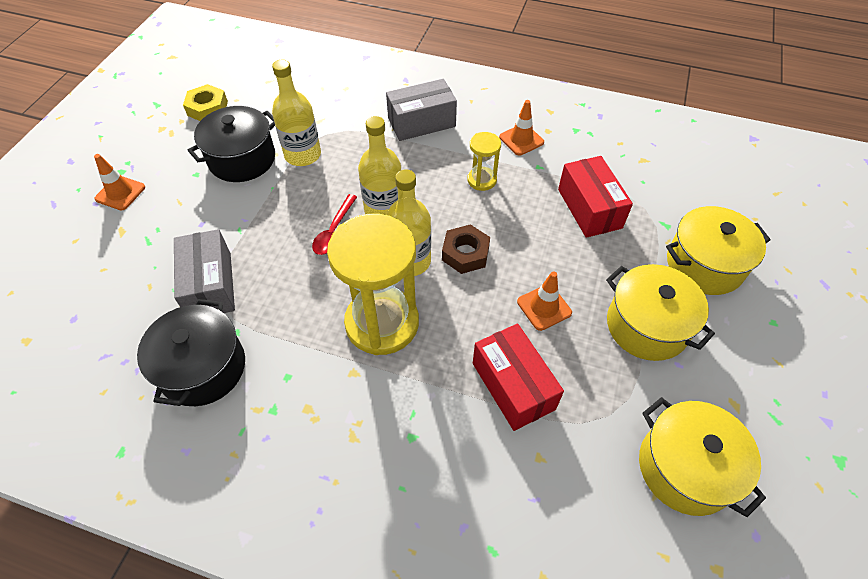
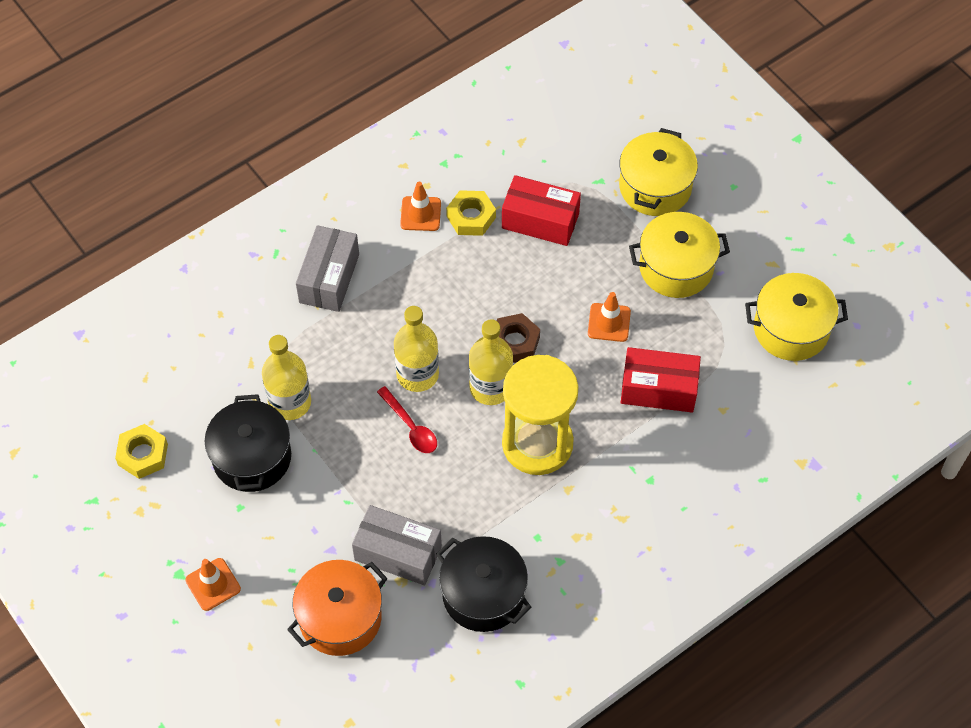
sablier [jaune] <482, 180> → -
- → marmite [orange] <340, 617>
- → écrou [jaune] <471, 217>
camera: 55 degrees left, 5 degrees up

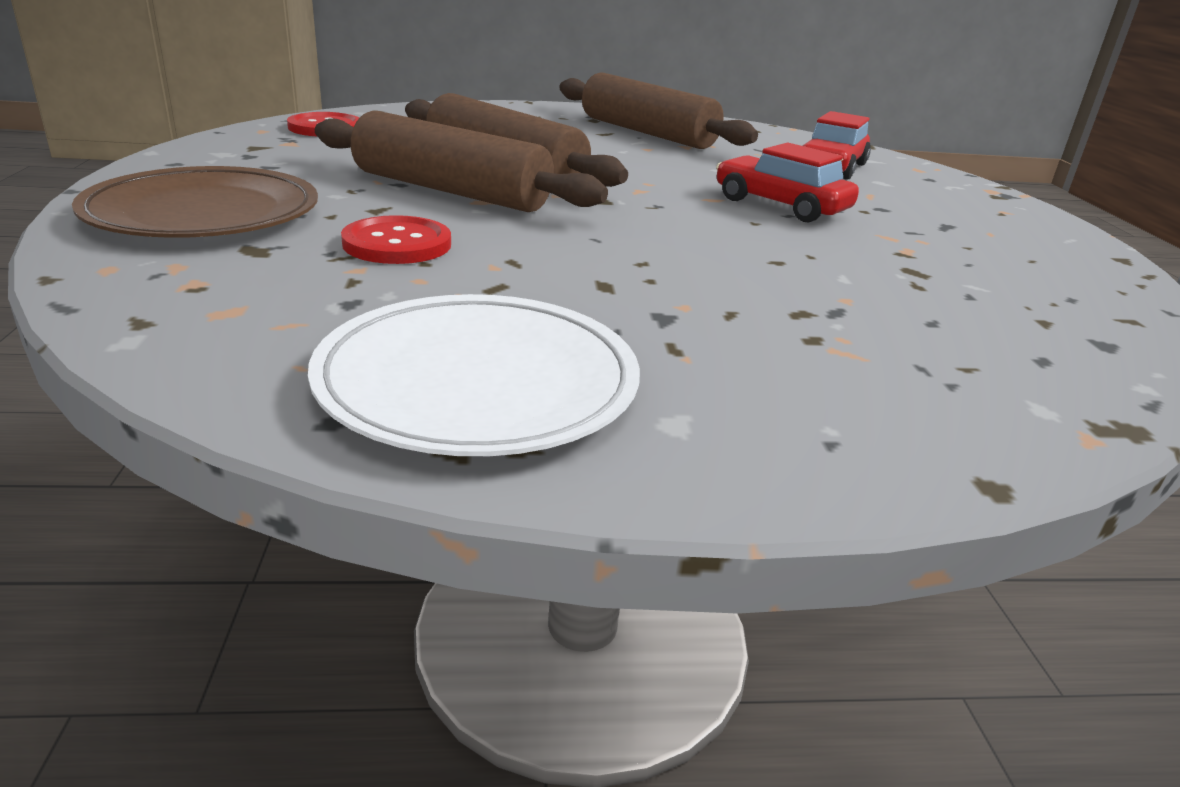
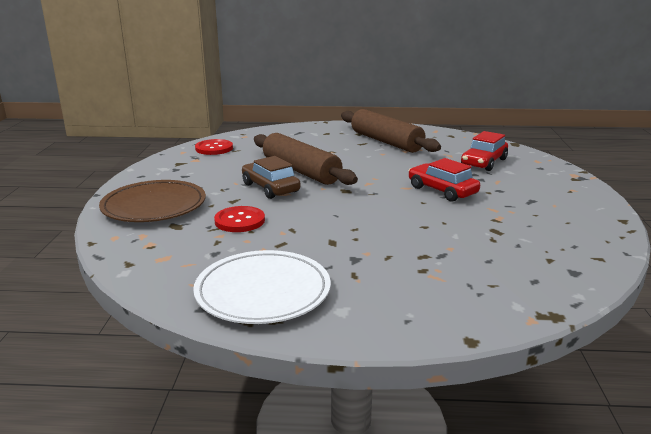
rouleau à pâtisserie [marron] <450, 191> → voiture [marron] <270, 188>
camera: 10 degrees right, 5 degrees down

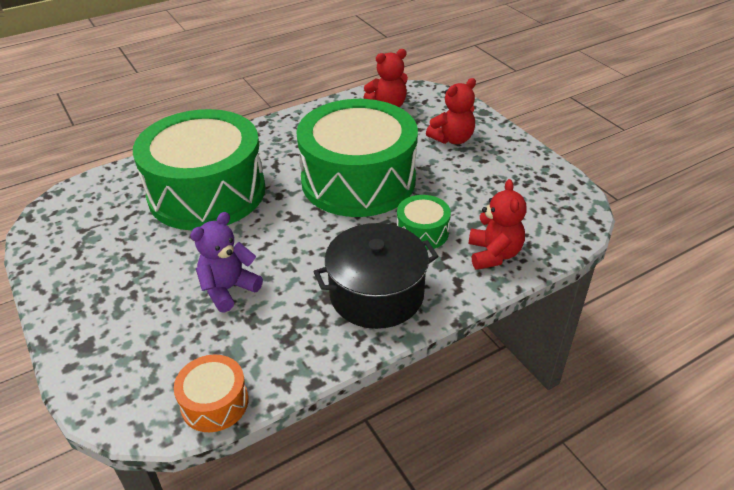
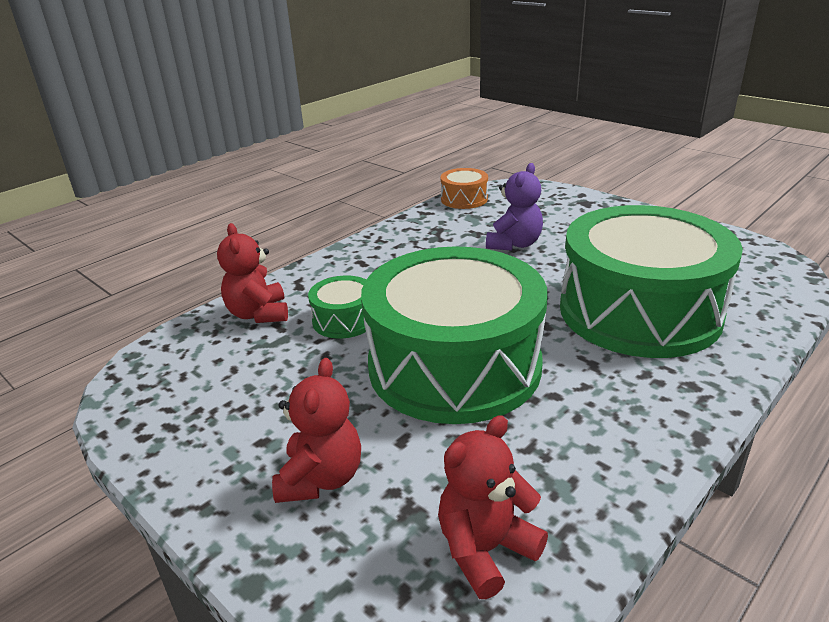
marmite [noir] <376, 294> → -
ours en peluche [rouge] <452, 139> → ours en peluche [rouge] <321, 478>, 150 degrees clockwise
camera: 165 degrees right, 10 degrees down

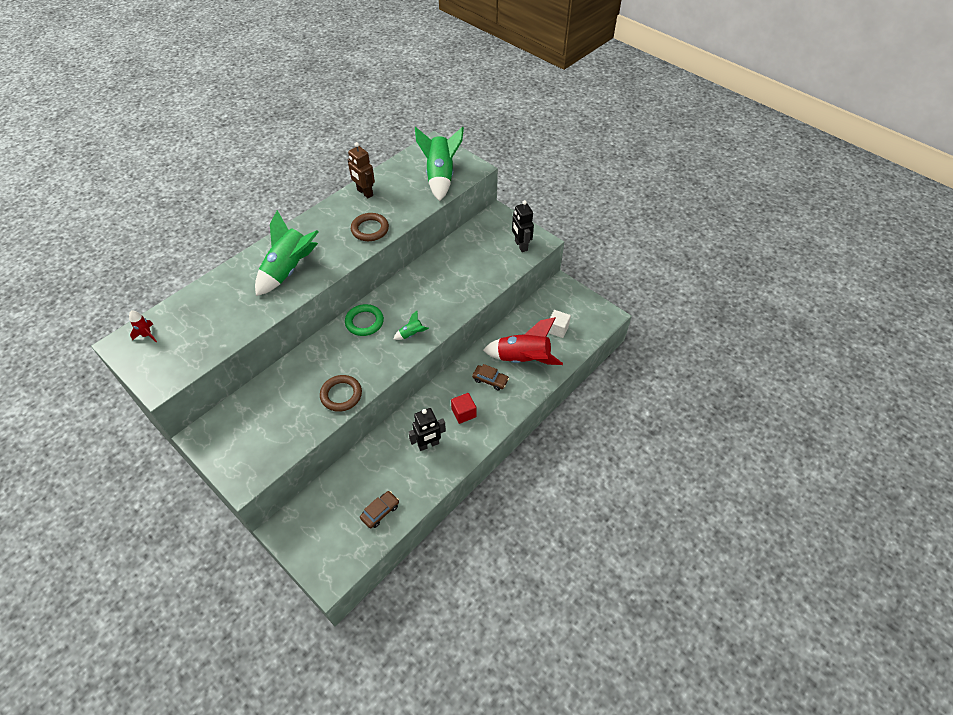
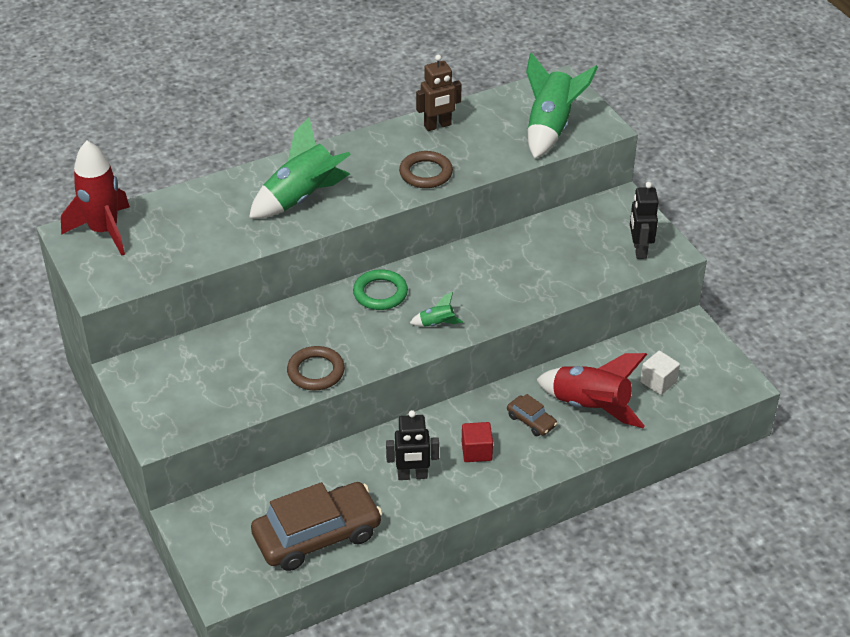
fusée [rouge] <147, 335> → fusée [rouge] <104, 231>, x2.28
robot [marron] <364, 193> → robot [marron] <437, 126>, 90 degrees counterclockwise
voiture [marron] <380, 512> → voiture [marron] <317, 535>, x2.24
camera: 20 degrees right, 10 degrees down

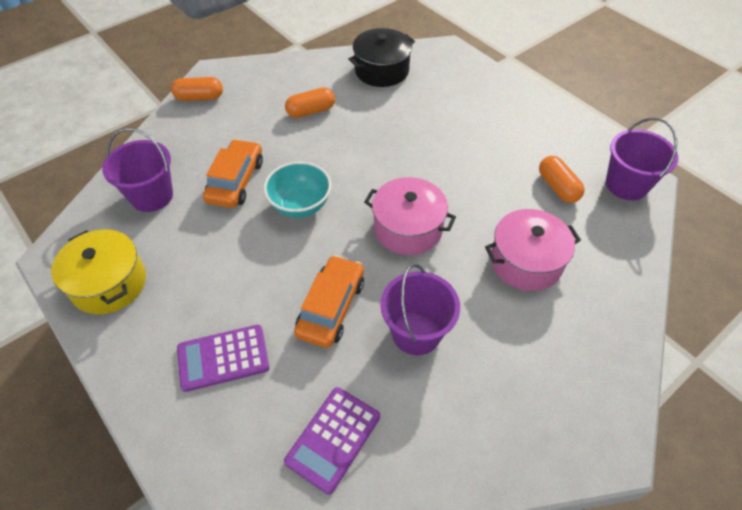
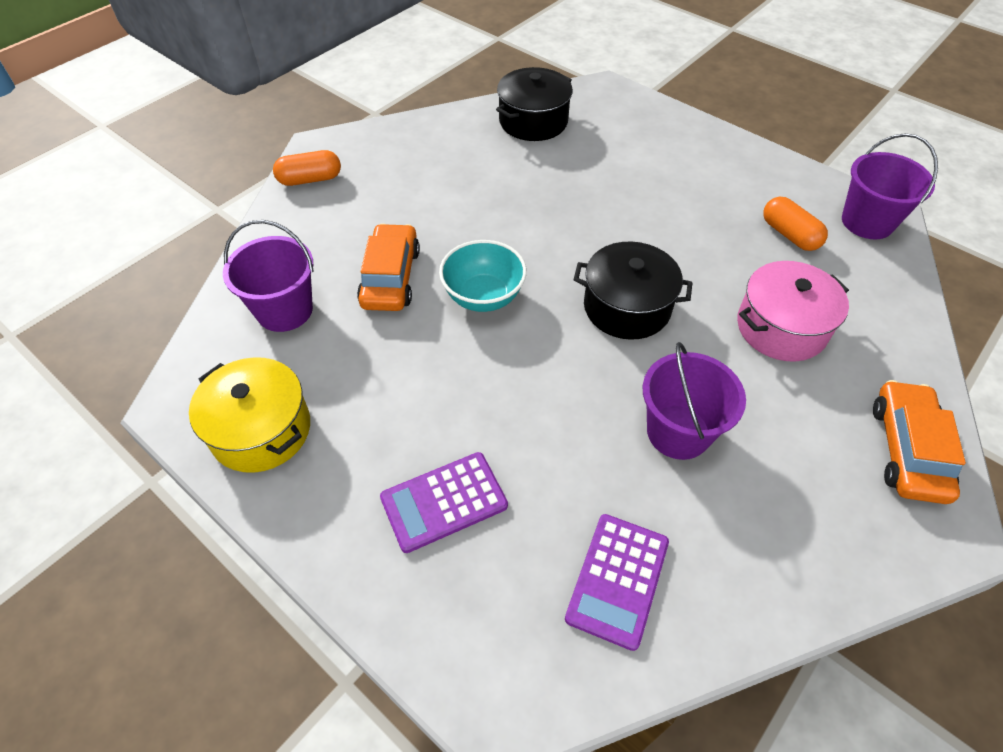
gélule [orange] <311, 111> → -
voiture [orange] <331, 307> → voiture [orange] <907, 450>, move
marmite [rose] <408, 228> → marmite [noir] <627, 307>
camera: 10 degrees left, 0 degrees up

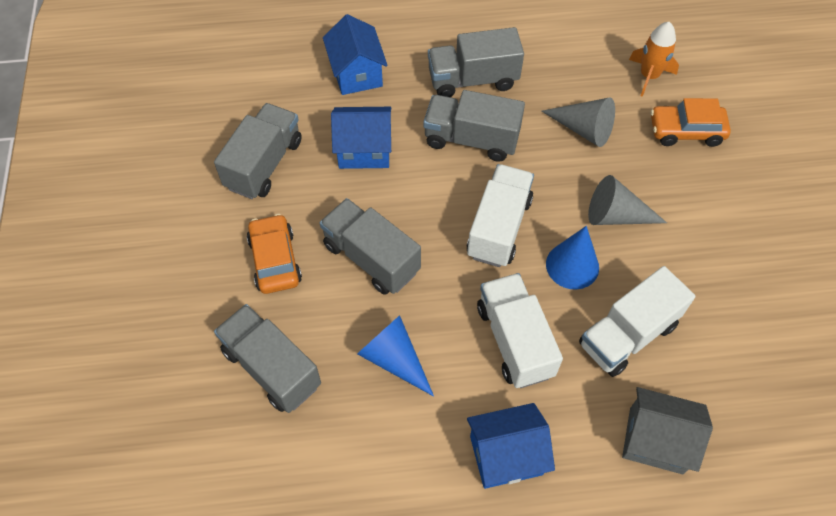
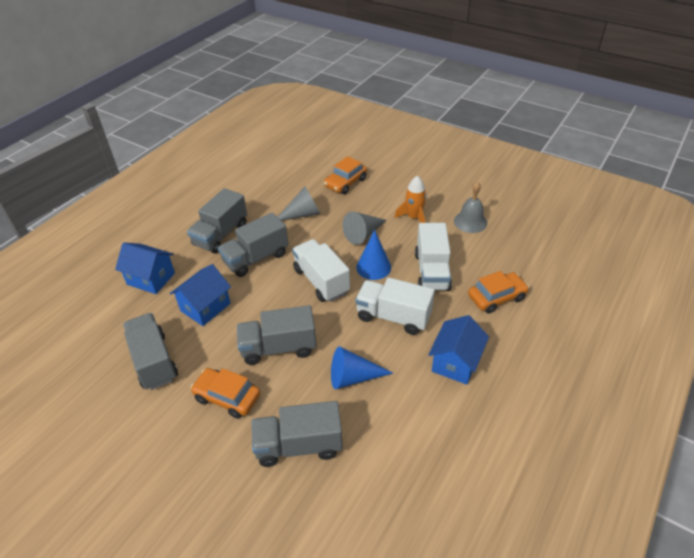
maison [gris] <656, 440> → voiture [orange] <496, 297>
fusée [orange] <649, 76> → fusée [orange] <414, 217>, move
- → cloche [gris] <470, 222>
camera: 50 degrees left, 15 degrees down

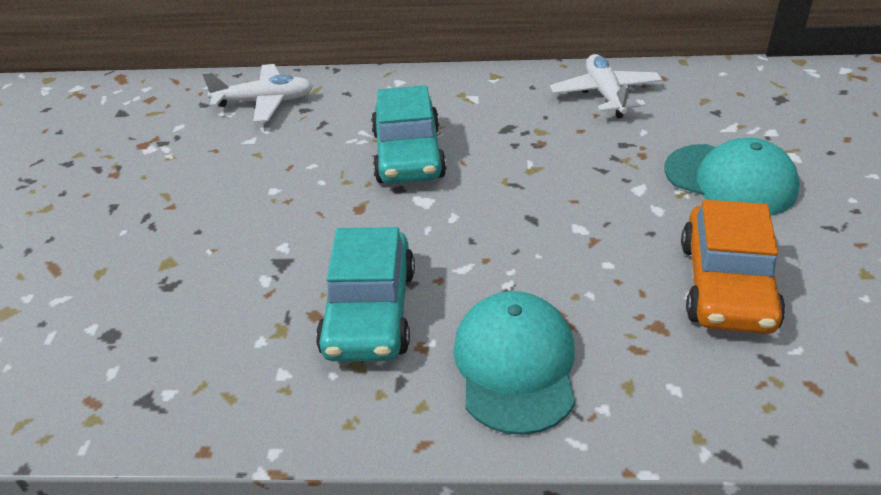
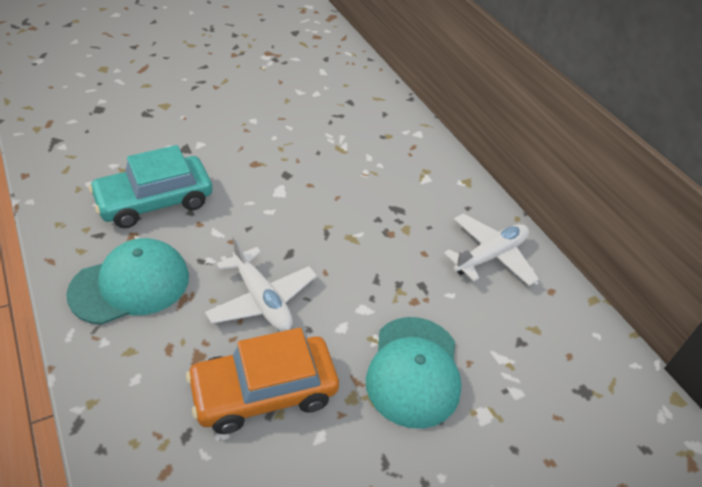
avion [blanc] <265, 102> → avion [blanc] <261, 299>, move
voiture [turquoise] <408, 155> → -
camera: 55 degrees right, 5 degrees up

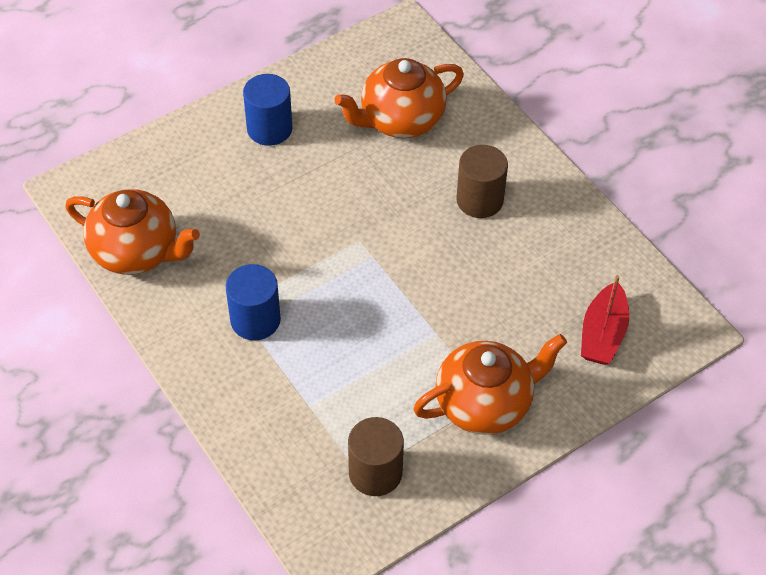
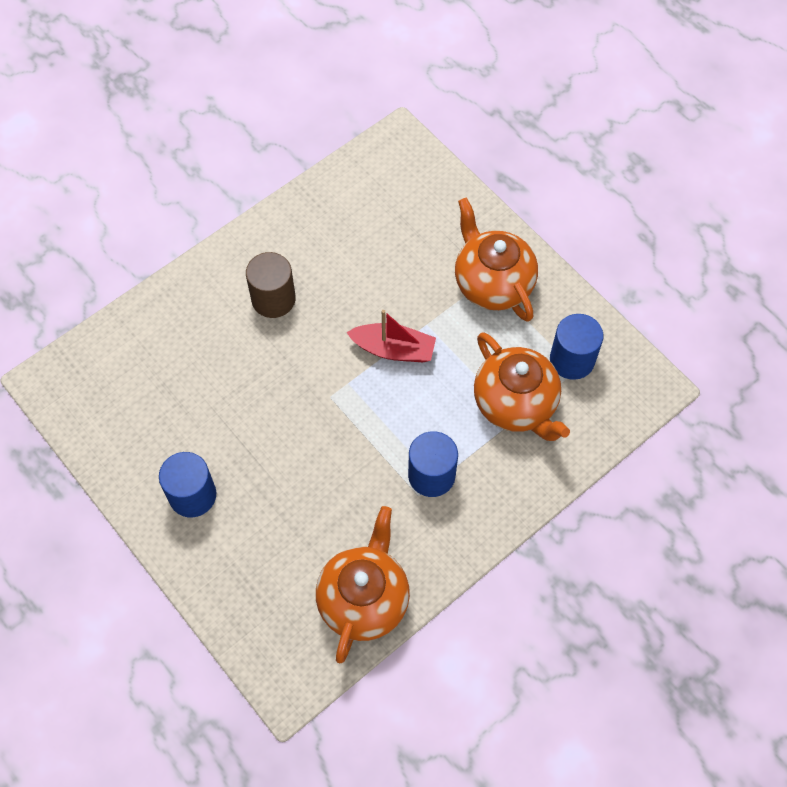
théière [orange] <400, 120> → théière [orange] <516, 404>, move
cylindre [marron] <375, 472> → cylindre [bleu] <572, 359>
bateau [rouge] <602, 334> → bateau [rouge] <393, 349>, move
camera: 95 degrees left, 10 degrees up

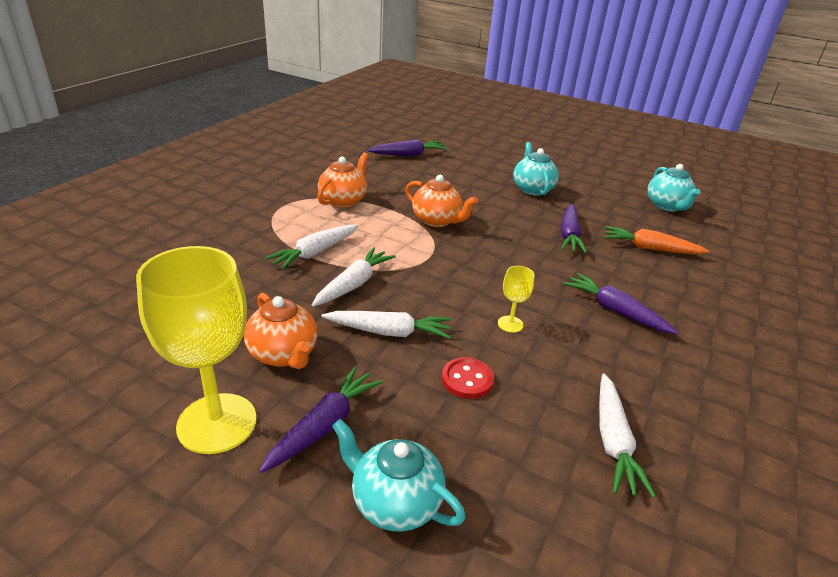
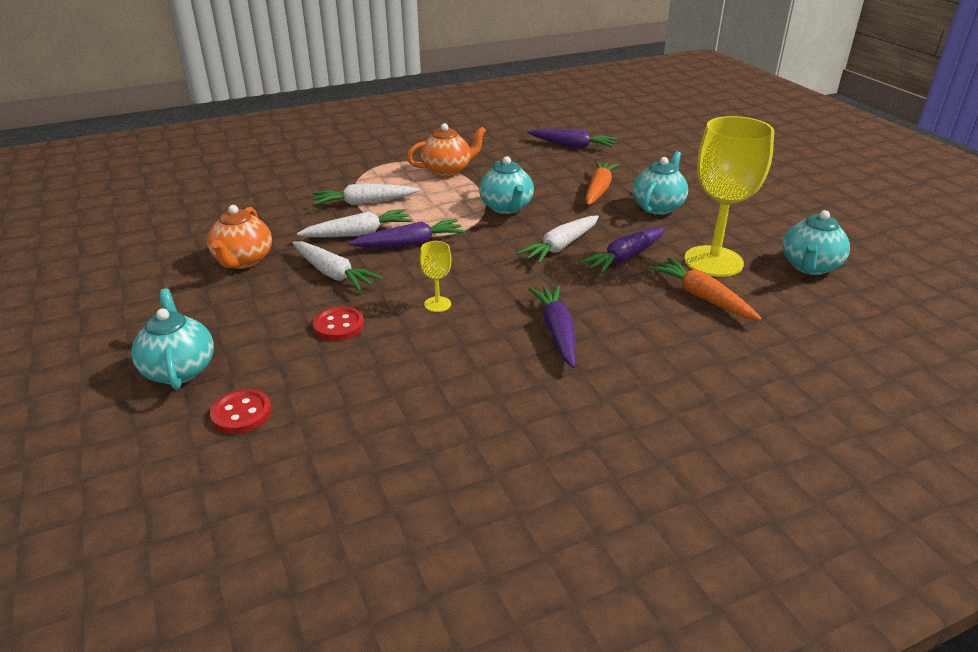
verre à pied [jaune] <217, 423> → verre à pied [jaune] <713, 261>, move
carotte [violet] <324, 425> → carotte [violet] <410, 244>, move
théière [orange] <437, 221> → théière [turquoise] <506, 208>
carotte [blanc] <613, 441> → carotte [blanc] <560, 247>, move
- → bouton [rouge] <241, 413>
- → carotte [orange] <598, 190>
camera: 40 degrees right, 0 degrees up

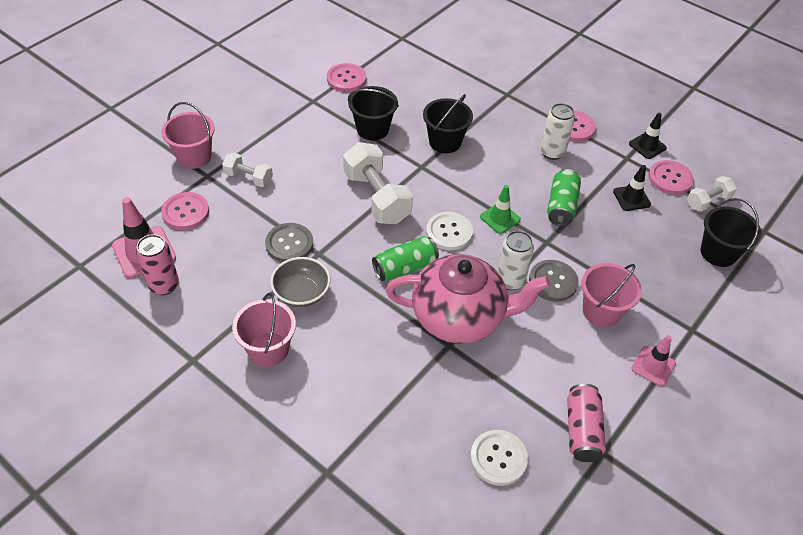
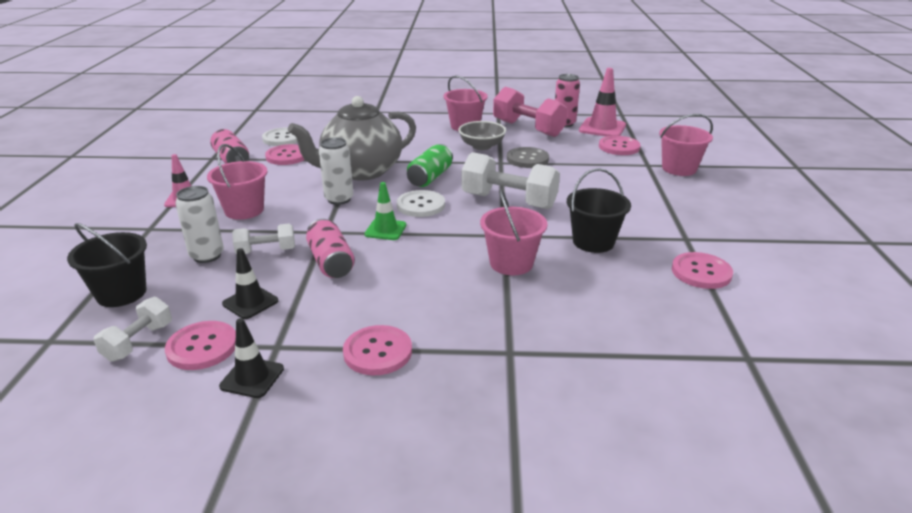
haltère [blanc] <248, 178> → haltère [blanc] <266, 251>, move
théière [rose] <459, 317> → théière [gris] <361, 171>
seau [noir] <445, 142> → seau [rose] <511, 263>
bouton [gris] <553, 281> → -
canette [blanc] <552, 152> → canette [blanc] <207, 256>, move
canette [vert] <561, 206> → canette [rose] <331, 262>
- → bouton [rose] <287, 156>
- → haltère [rose] <528, 128>
camera: 145 degrees right, 20 degrees down

